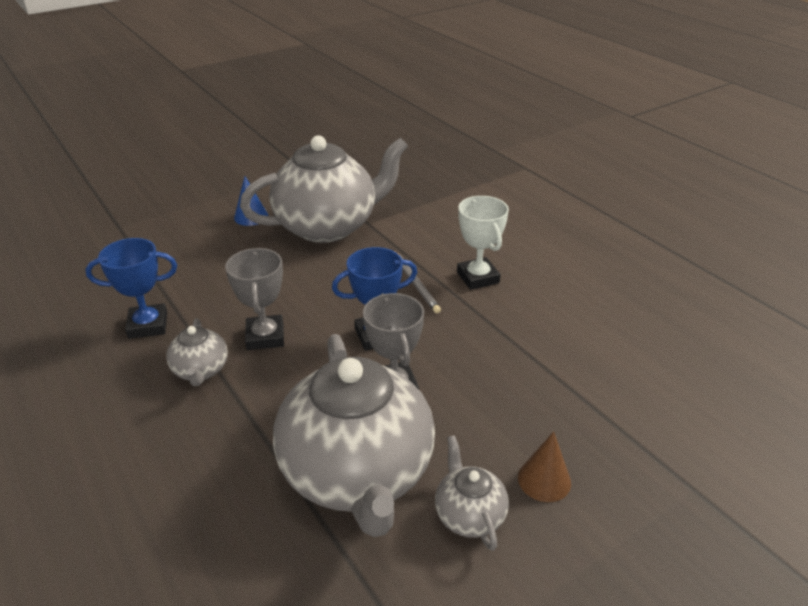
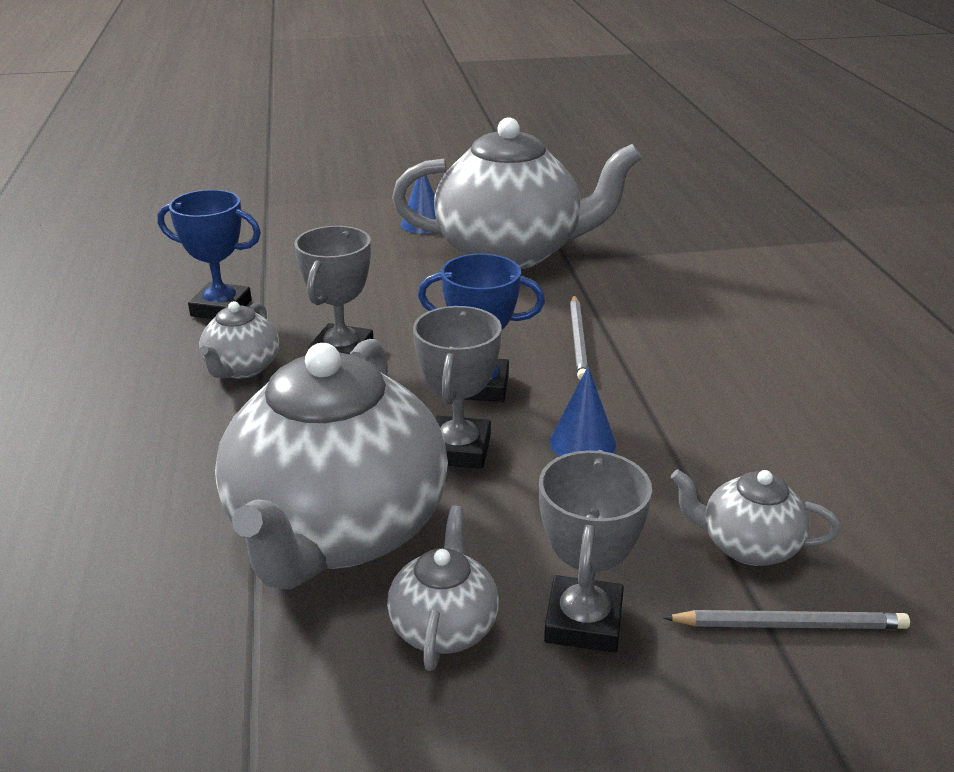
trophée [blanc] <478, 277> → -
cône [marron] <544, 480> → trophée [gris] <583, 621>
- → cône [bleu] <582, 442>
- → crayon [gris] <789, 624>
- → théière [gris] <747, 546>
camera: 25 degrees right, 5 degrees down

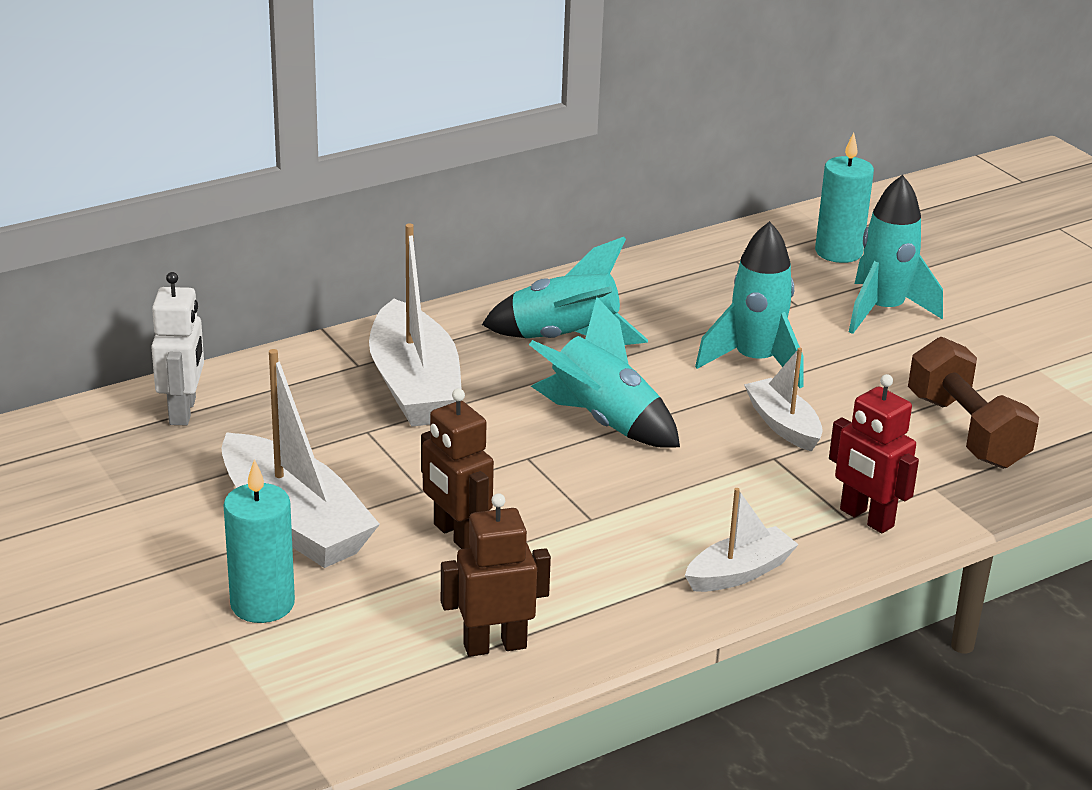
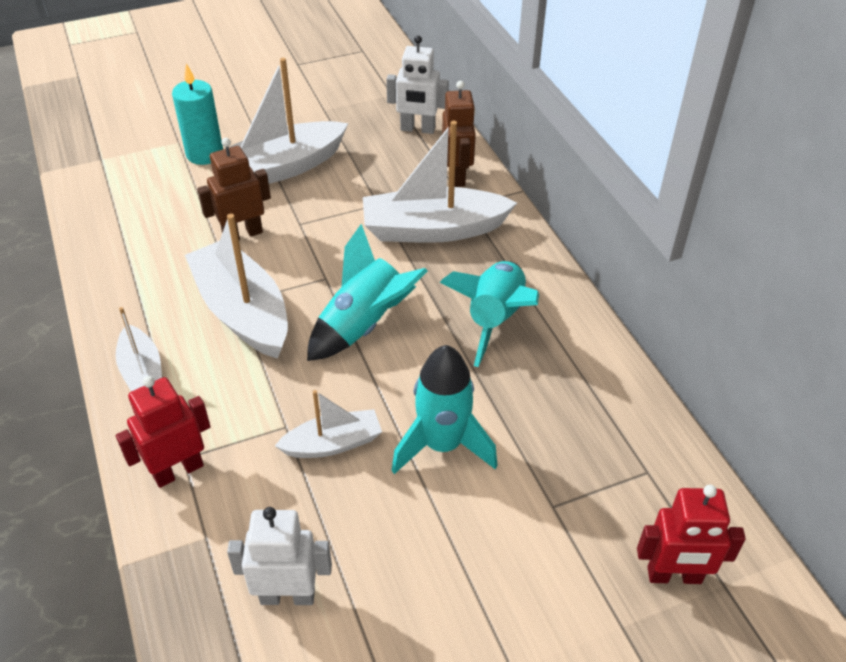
robot [marron] <494, 645> → robot [marron] <457, 176>, move
bougie [turquoise] <838, 252> → robot [rouge] <674, 576>
fusée [turquoise] <883, 311> → -
haltère [marron] <966, 431> → robot [blanc] <287, 595>
- → bateau [blanc] <243, 312>
camera: 100 degrees right, 15 degrees up

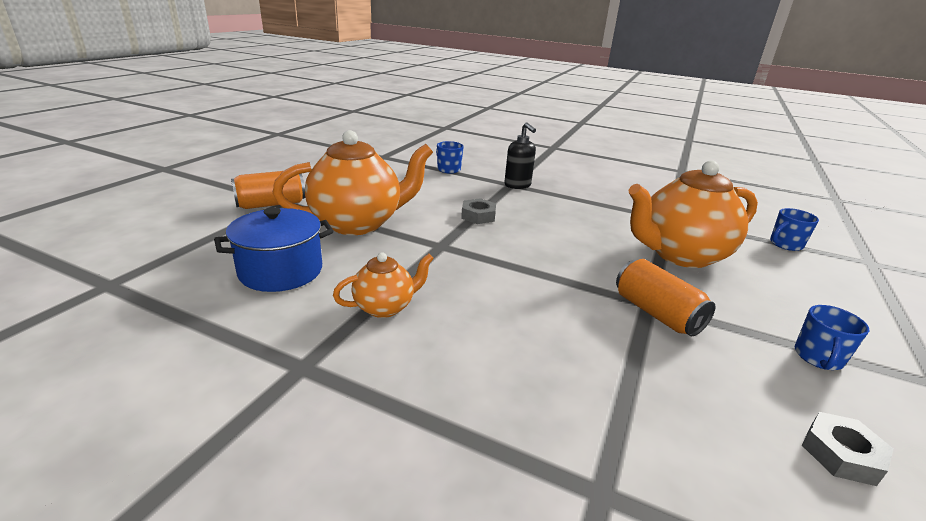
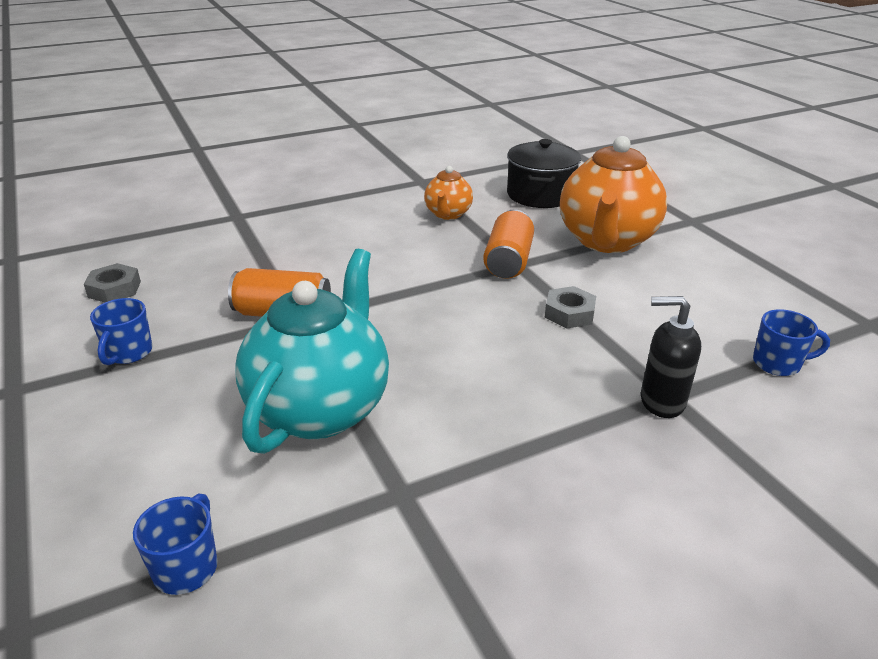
marmite [bleu] <281, 271> → marmite [noir] <540, 195>
canette [orange] <271, 204> → canette [orange] <508, 261>, move
théière [orange] <680, 255> → théière [turquoise] <320, 409>
tasse [bleu] <818, 358> → tasse [bleu] <128, 353>, 150 degrees counterclockwise
camera: 130 degrees right, 5 degrees up

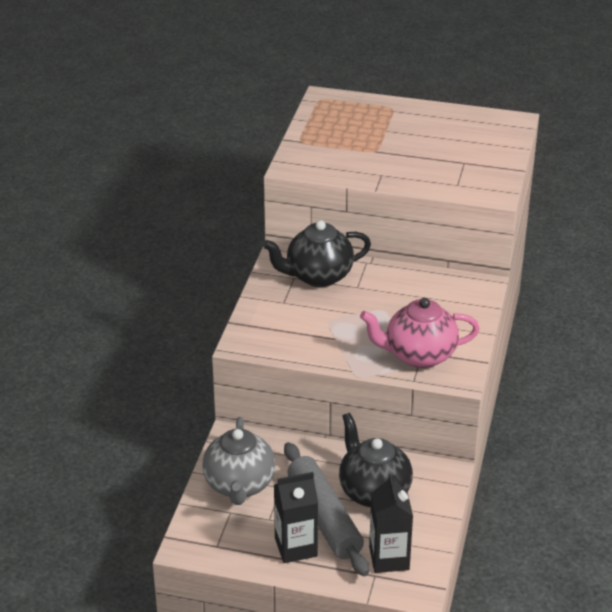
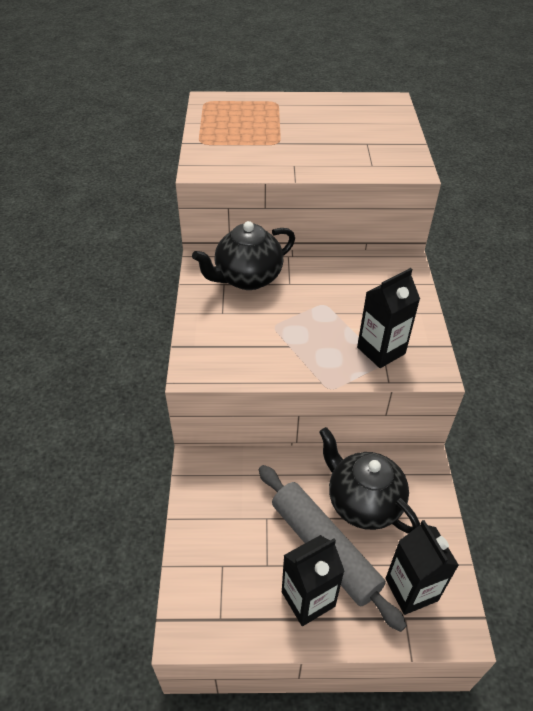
théière [gris] <239, 485> → -
théière [rose] <418, 355> → brique de lait [noir] <381, 350>
camera: 15 degrees left, 10 degrees up

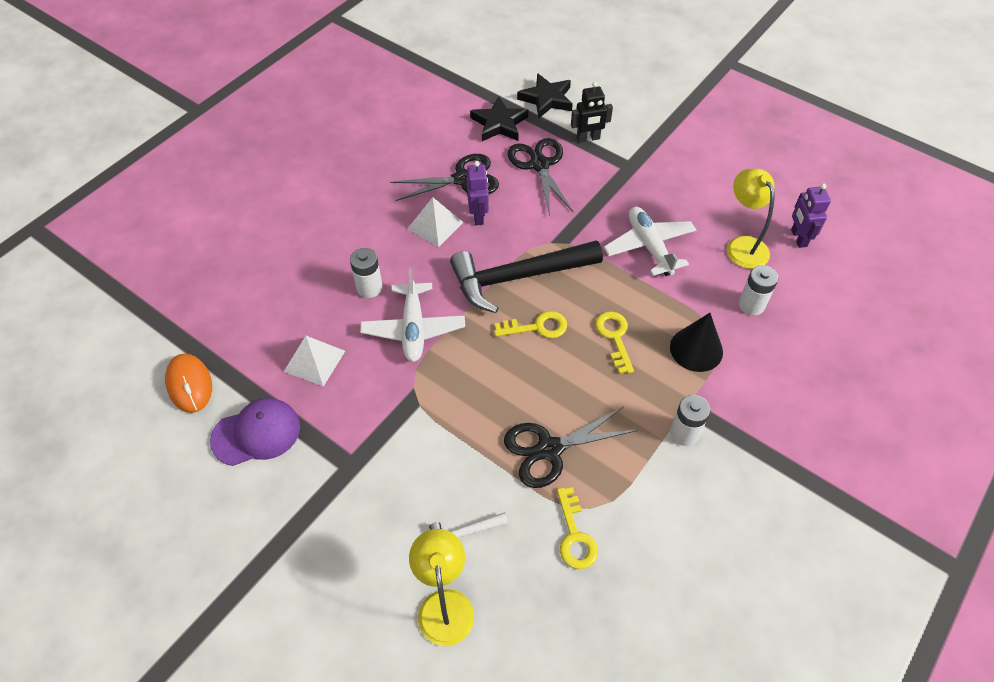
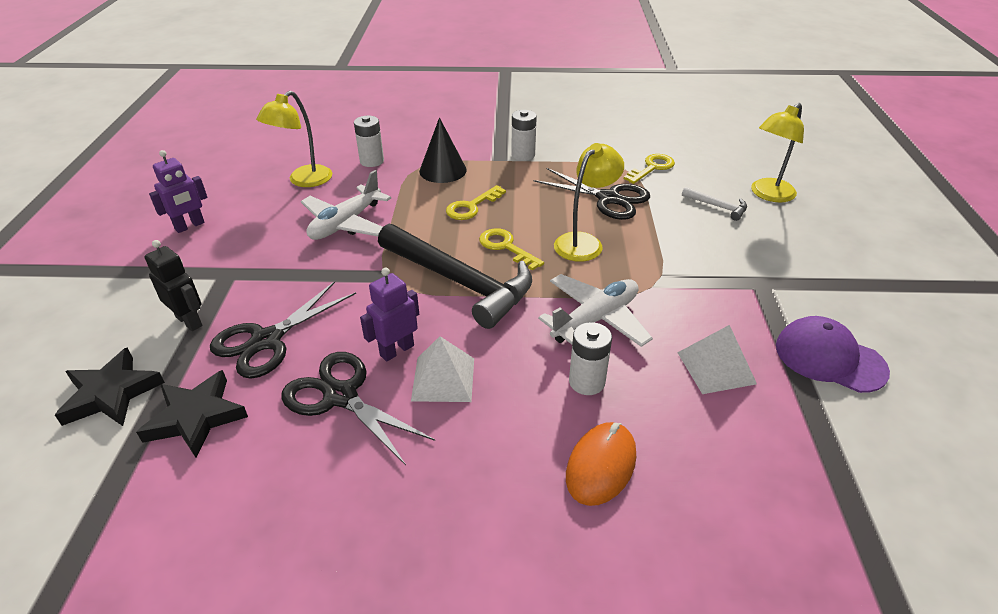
souris [orange] <189, 384> → souris [orange] <601, 466>, move
robot [violet] <798, 238> → robot [violet] <190, 226>, move
- → lampe [jaune] <584, 242>
camera: 125 degrees left, 15 degrees down

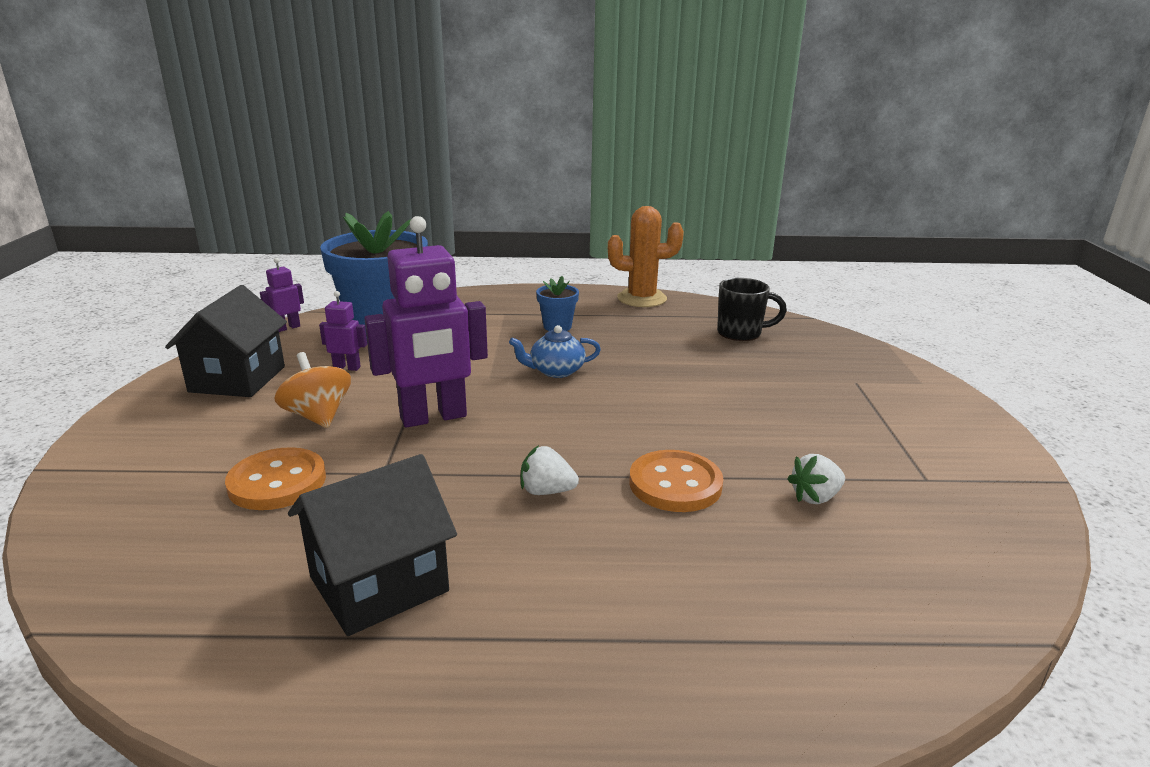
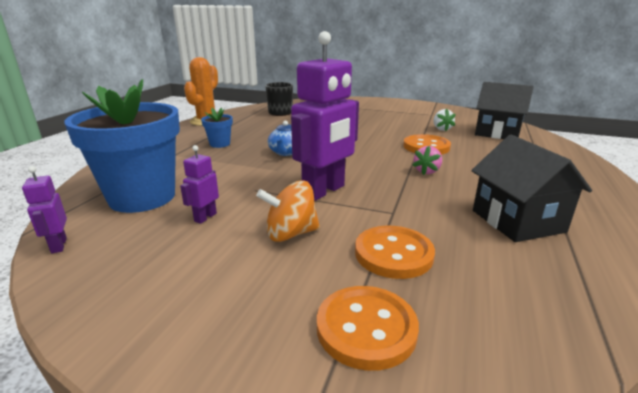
maison [noir] <238, 379> → maison [noir] <497, 133>, move
robot [violet] <433, 417> → robot [violet] <324, 191>, 45 degrees clockwise
fraise [blanc] <546, 491> → fraise [rose] <427, 171>
- → bouton [orange] <366, 328>
camera: 70 degrees left, 0 degrees up

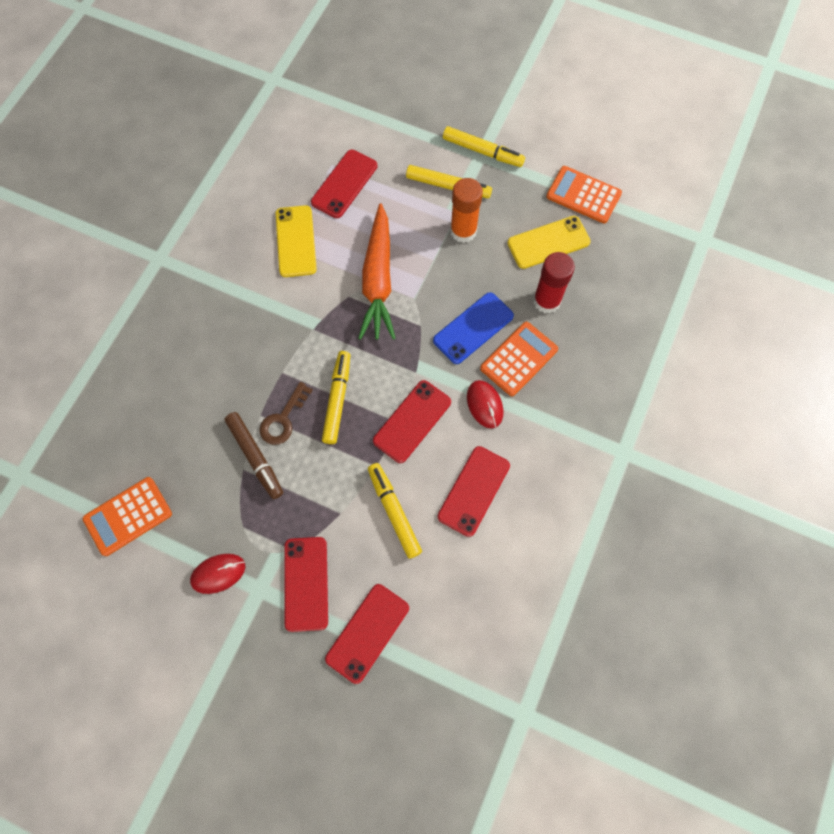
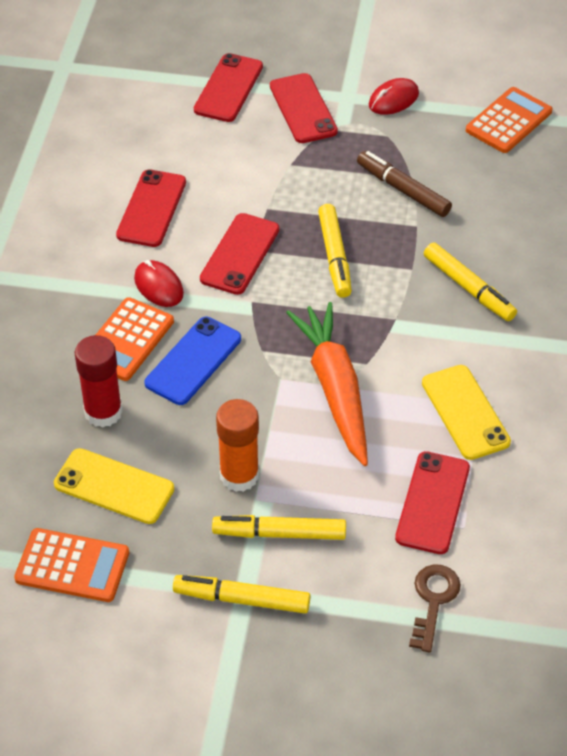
clé [marron] <283, 419> → clé [marron] <433, 601>, move
feutre [jaune] <394, 511> → feutre [jaune] <469, 288>, move
téléphone [jaune] <548, 242> → téléphone [jaune] <114, 486>, 60 degrees clockwise
camera: 165 degrees right, 20 degrees down

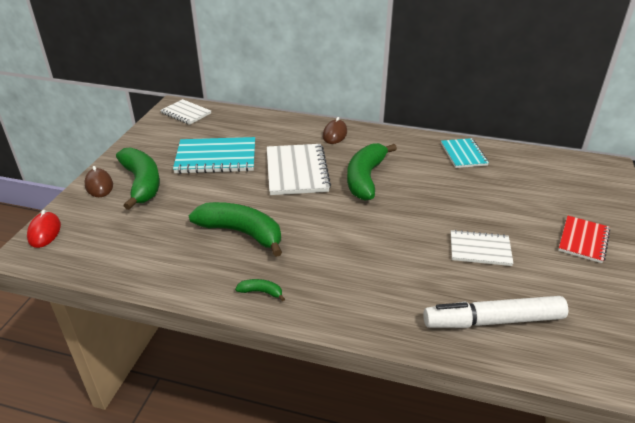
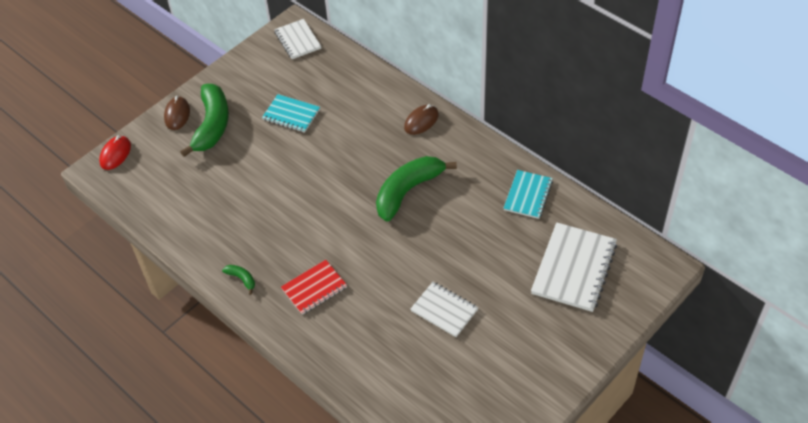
carnet [turquoise] <216, 157> → carnet [turquoise] <291, 114>, x0.61
banane [vert] <241, 233> → -
carnet [blanc] <296, 171> → carnet [blanc] <574, 268>, move
feutre [blanc] <494, 321> → -
carnet [rouge] <583, 240> → carnet [rouge] <314, 288>, move
camera: 30 degrees right, 15 degrees up

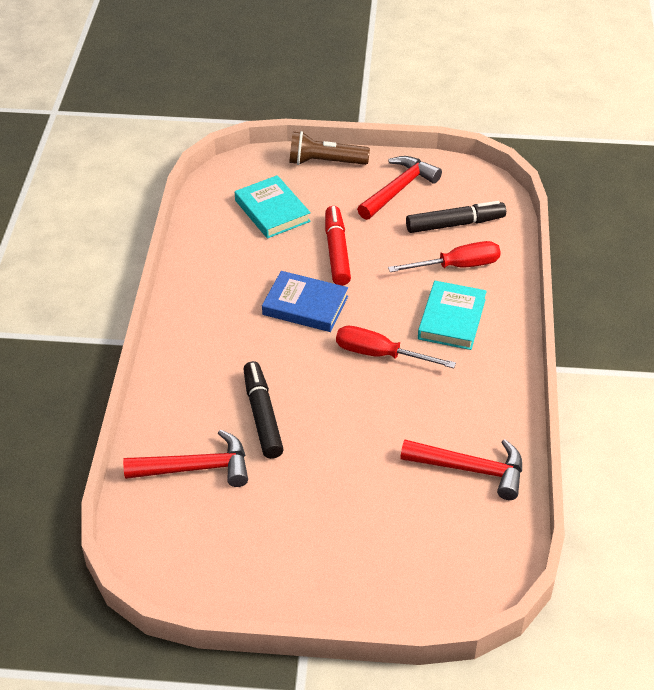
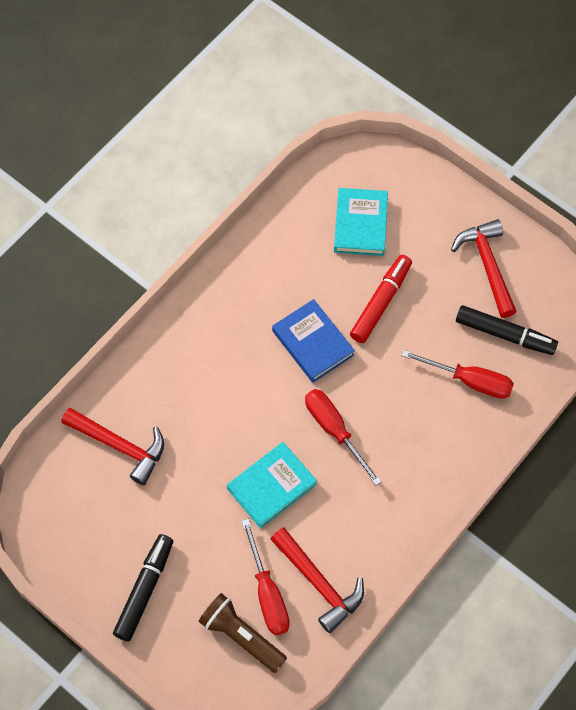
feutre [noir] <262, 416> → feutre [noir] <144, 590>, move
lampe de poche [marron] <325, 162> → lampe de poche [marron] <241, 636>, move
marteau [rouge] <399, 189> → marteau [rouge] <487, 265>, 90 degrees counterclockwise
livre [turquoise] <452, 319> → livre [turquoise] <272, 487>, move
- → tournevis [rouge] <267, 593>
camera: 35 degrees right, 20 degrees up

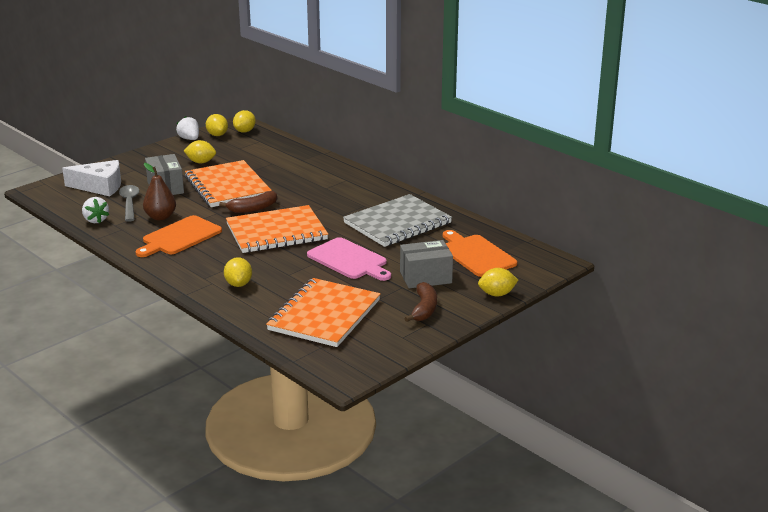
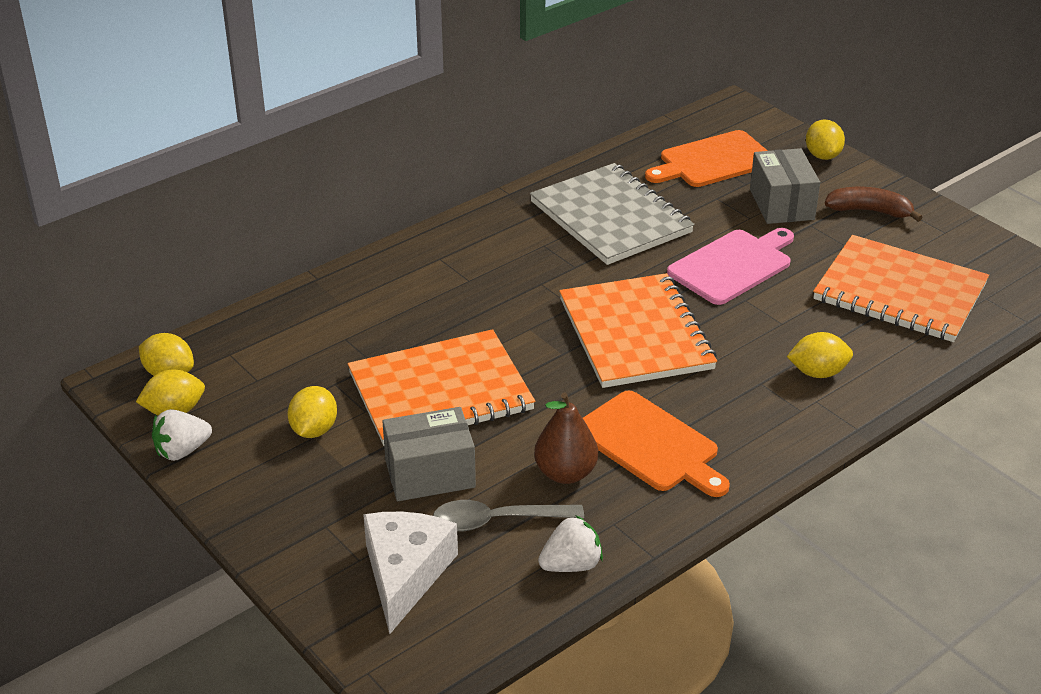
banane [marron] <253, 209> → -
camera: 85 degrees left, 10 degrees up

